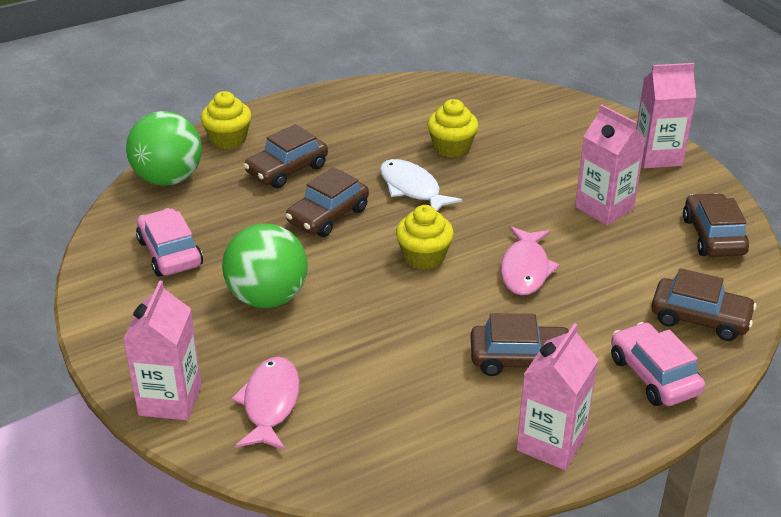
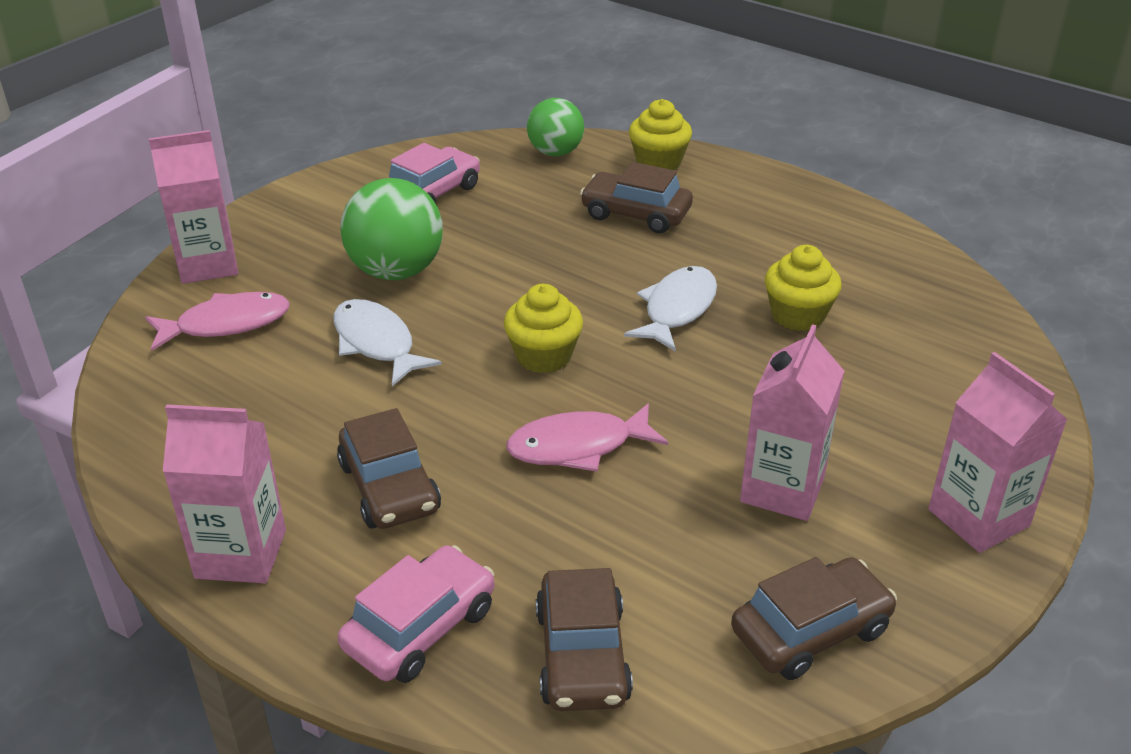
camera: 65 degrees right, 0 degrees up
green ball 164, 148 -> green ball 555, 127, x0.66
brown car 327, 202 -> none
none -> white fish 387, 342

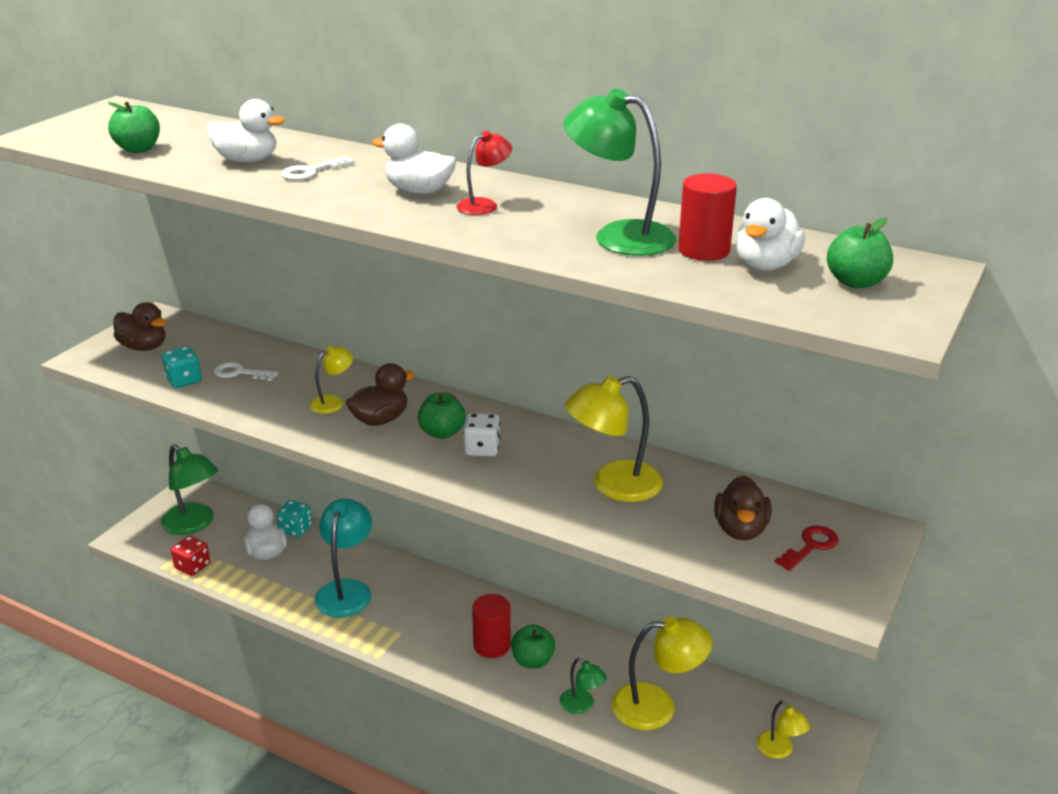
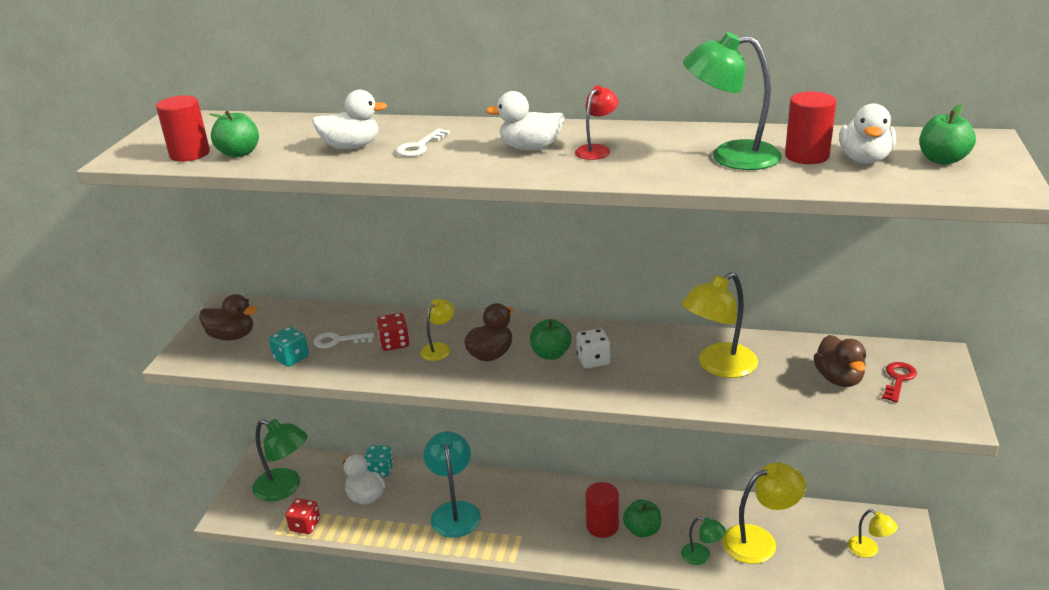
camera: 15 degrees left, 0 degrees up
none -> red cylinder 183, 128
none -> red dice 393, 332

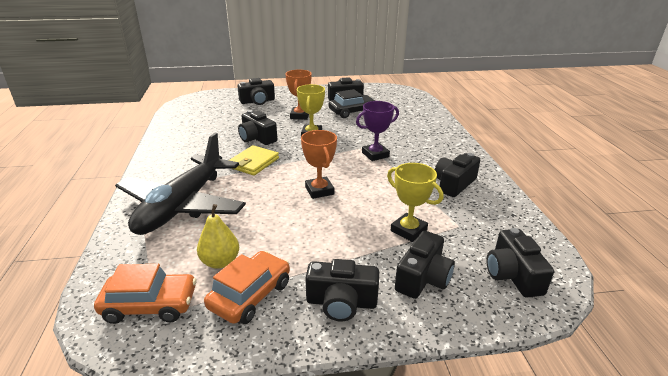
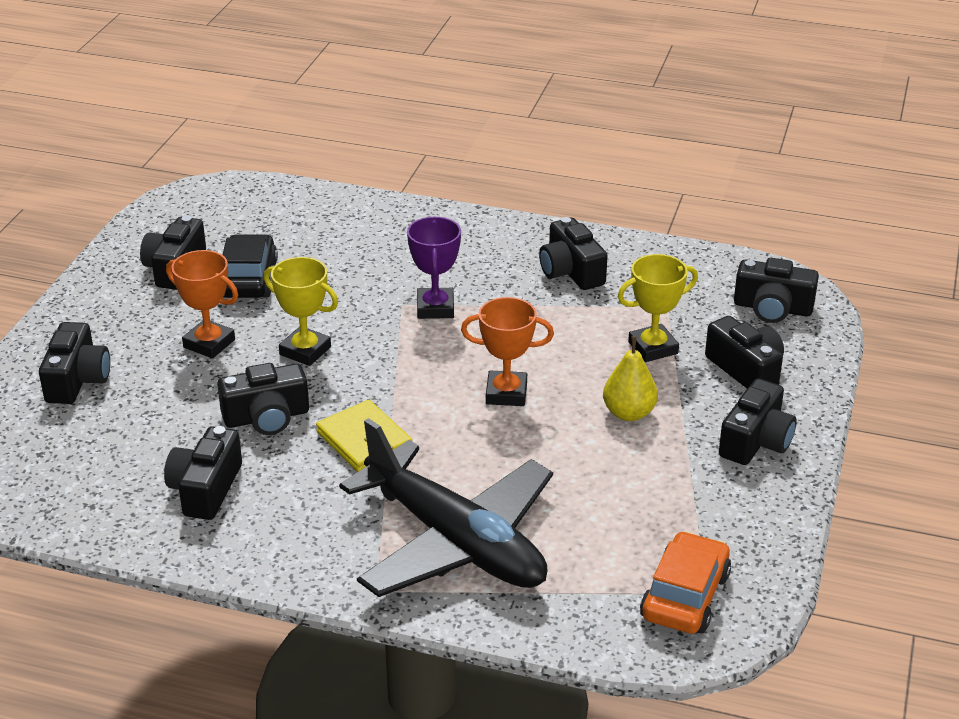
camera: 65 degrees left, 5 degrees up
yellow pear 218, 236 -> yellow pear 630, 378, moved
orange car 247, 287 -> none
none -> black camera 203, 473

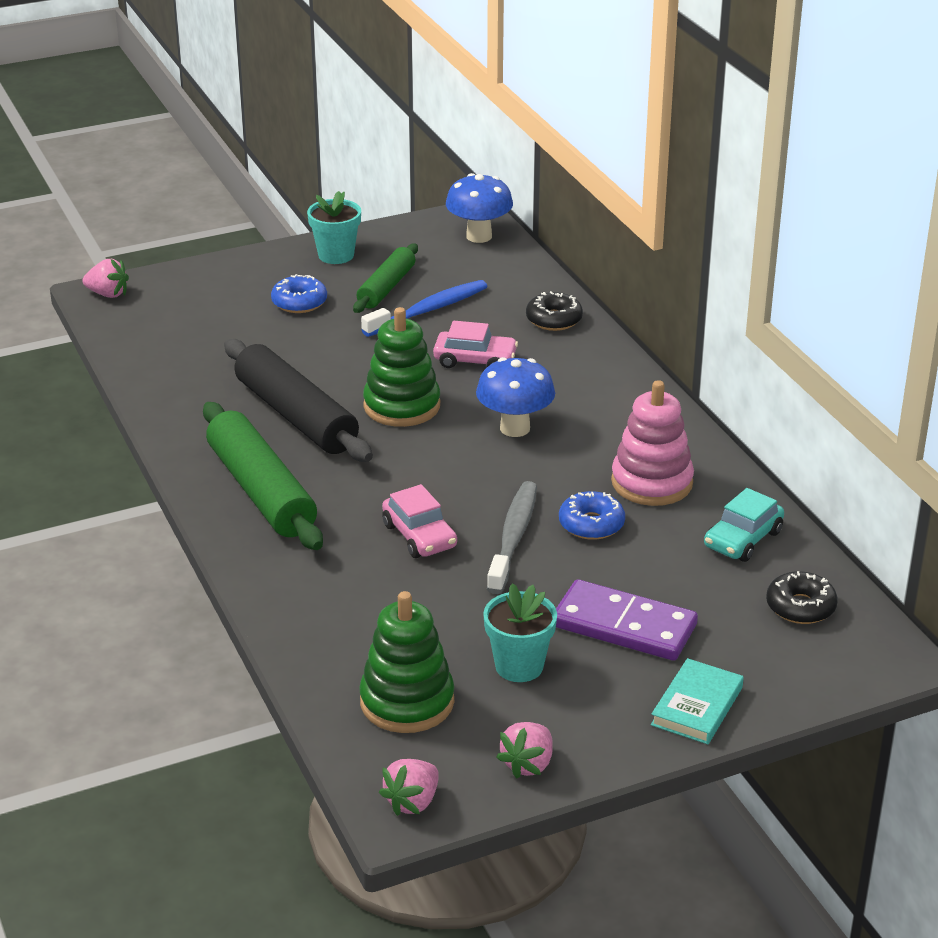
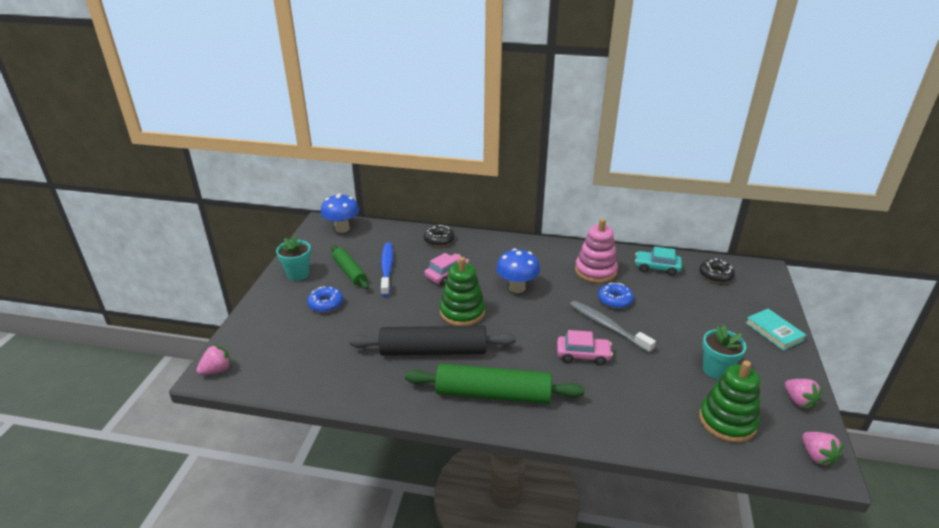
camera: 55 degrees left, 0 degrees up
purple domino 627, 619 -> none
turquoise car 744, 525 -> turquoise car 658, 261, 120 degrees clockwise

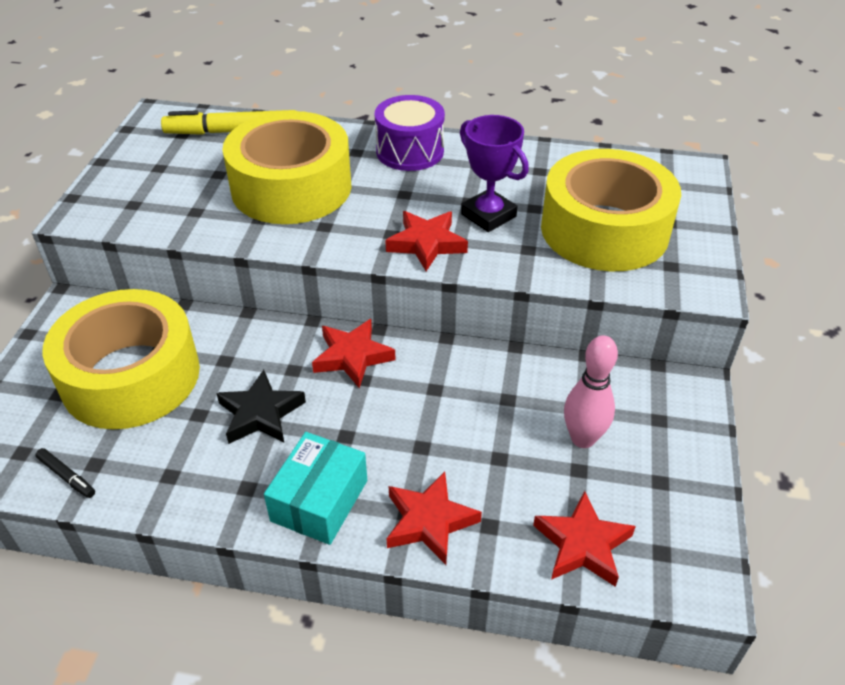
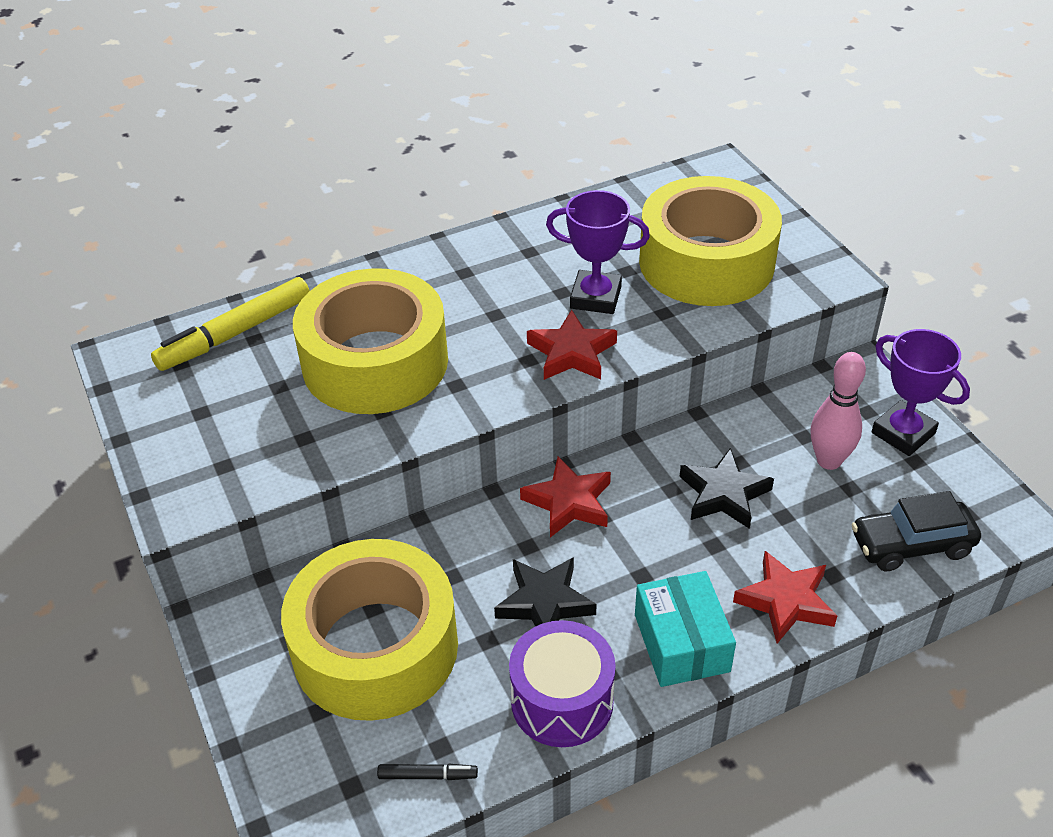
camera: 35 degrees left, 0 degrees up
purple drum 410, 133 -> purple drum 562, 683, moved
red star 584, 539 -> black car 916, 531
none -> black star 727, 488
none -> purple trophy 921, 392

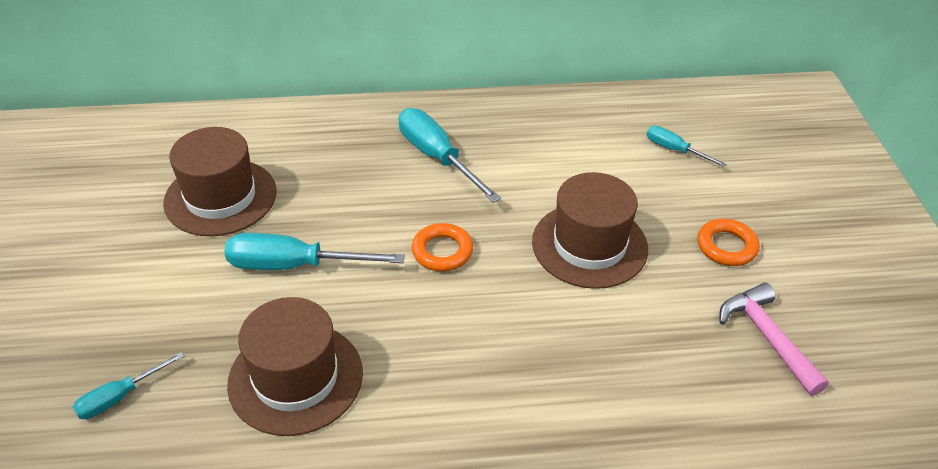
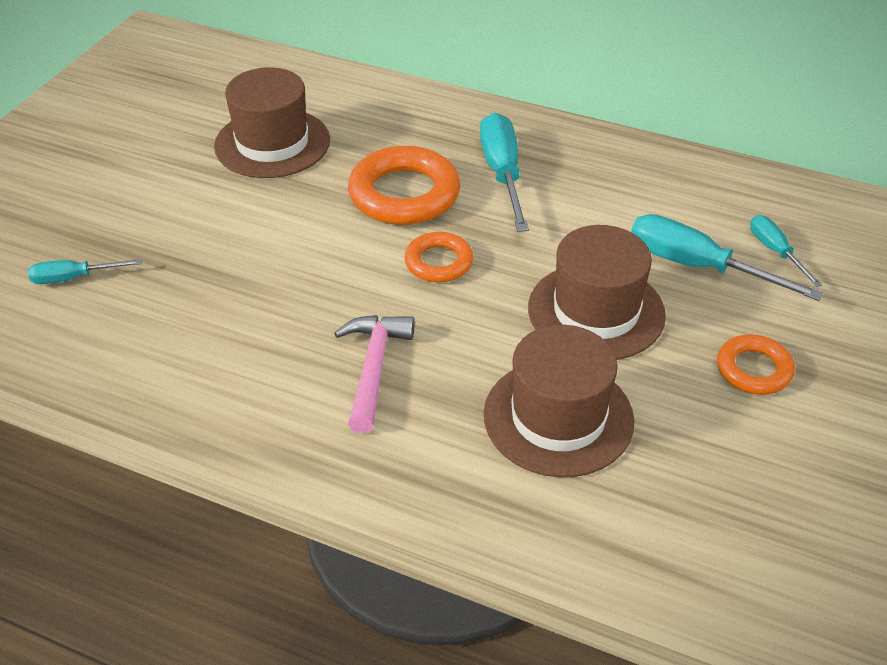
camera: 30 degrees right, 0 degrees up
turquoise screwdriver 314, 251 -> turquoise screwdriver 727, 257, moved
brown hat 295, 366 -> brown hat 559, 401, moved
pink hammer 774, 339 -> pink hammer 374, 374, moved
none -> orange ring 404, 185

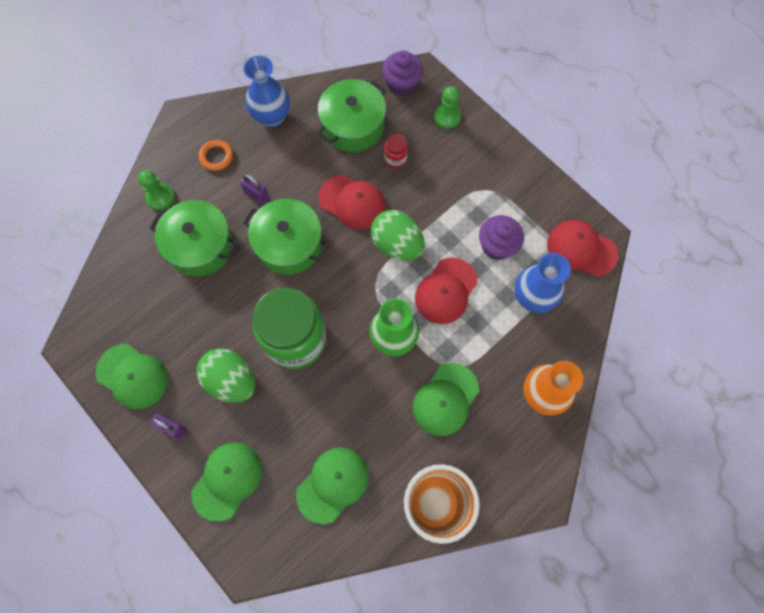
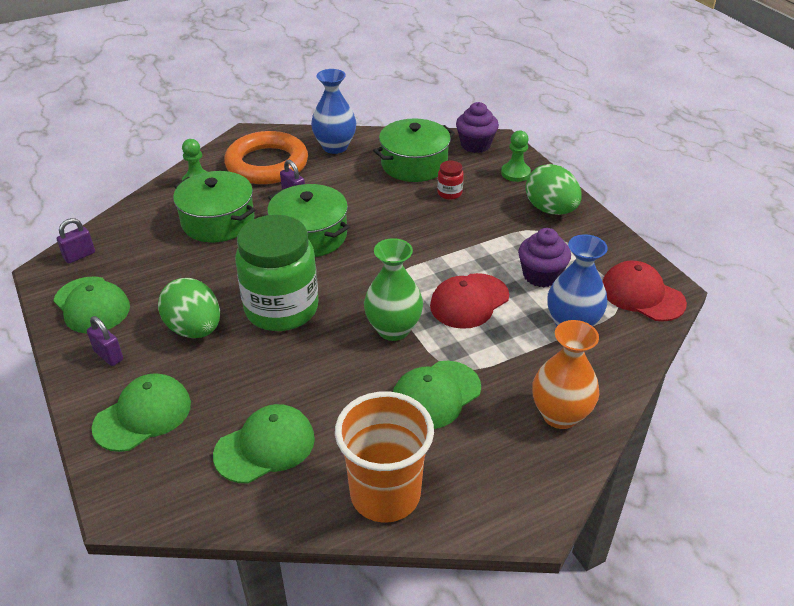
camera: 15 degrees right, 30 degrees down
orange ring 215, 155 -> orange ring 266, 157, x2.31
red cap 352, 202 -> none
green egg 398, 235 -> green egg 553, 189, moved
none -> purple padlock 76, 240

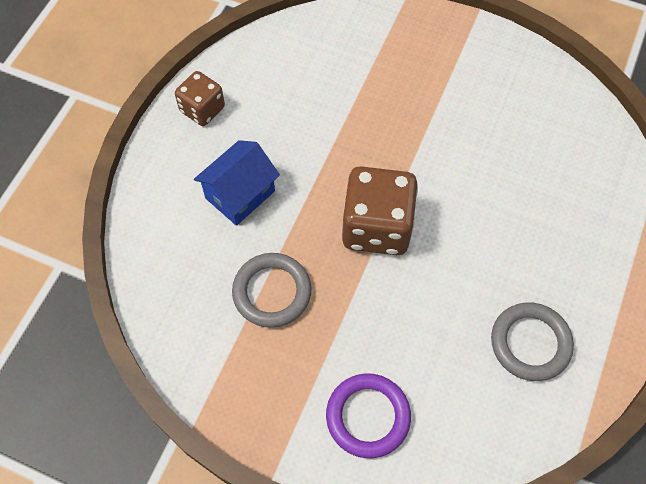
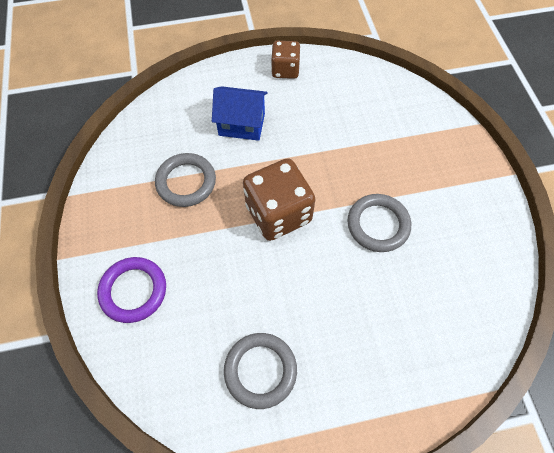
camera: 55 degrees right, 0 degrees up
none -> grey ring 379, 223

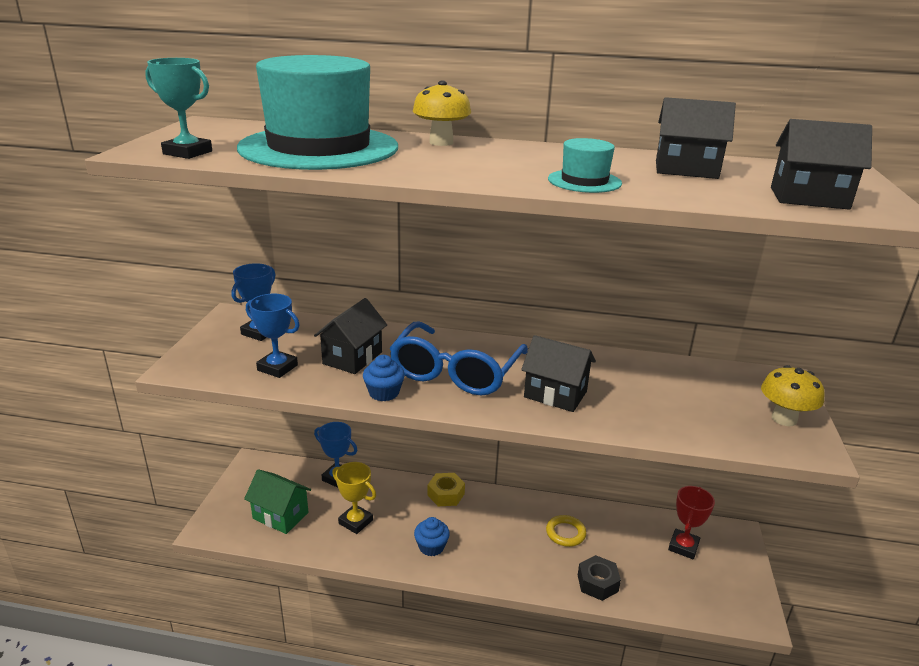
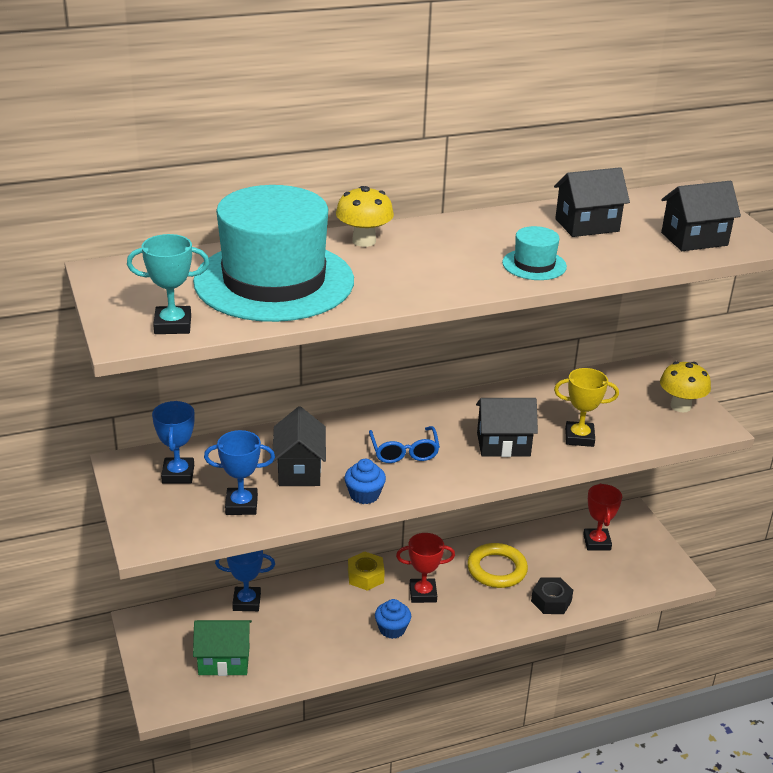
camera: 30 degrees left, 5 degrees up
yellow trophy 354, 498 -> yellow trophy 586, 407, moved
blue glasses 458, 359 -> blue glasses 404, 444, x0.55
yellow ring 566, 531 -> yellow ring 497, 565, x1.50
none -> red trophy 425, 568

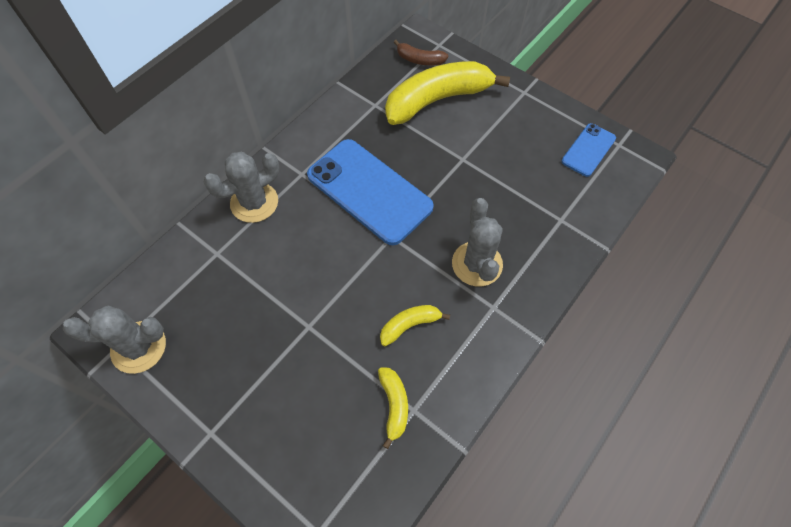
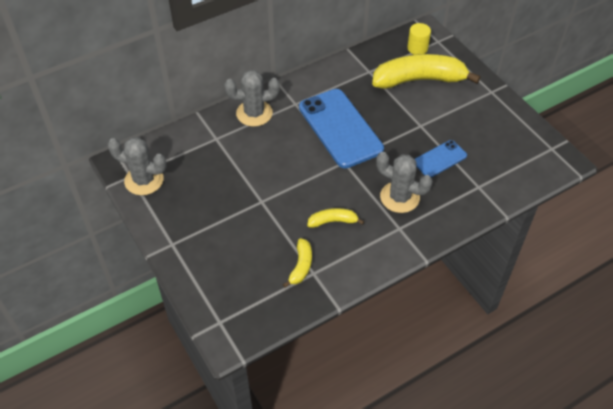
camera: 20 degrees right, 10 degrees down
brown banana 420, 53 -> yellow cylinder 419, 39
grey cactus 477, 242 -> grey cactus 404, 182, 75 degrees counterclockwise
blue phone 589, 150 -> blue phone 441, 158, moved

